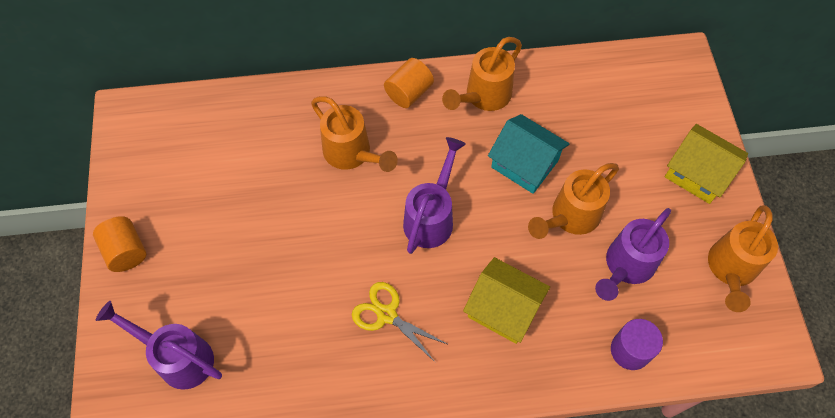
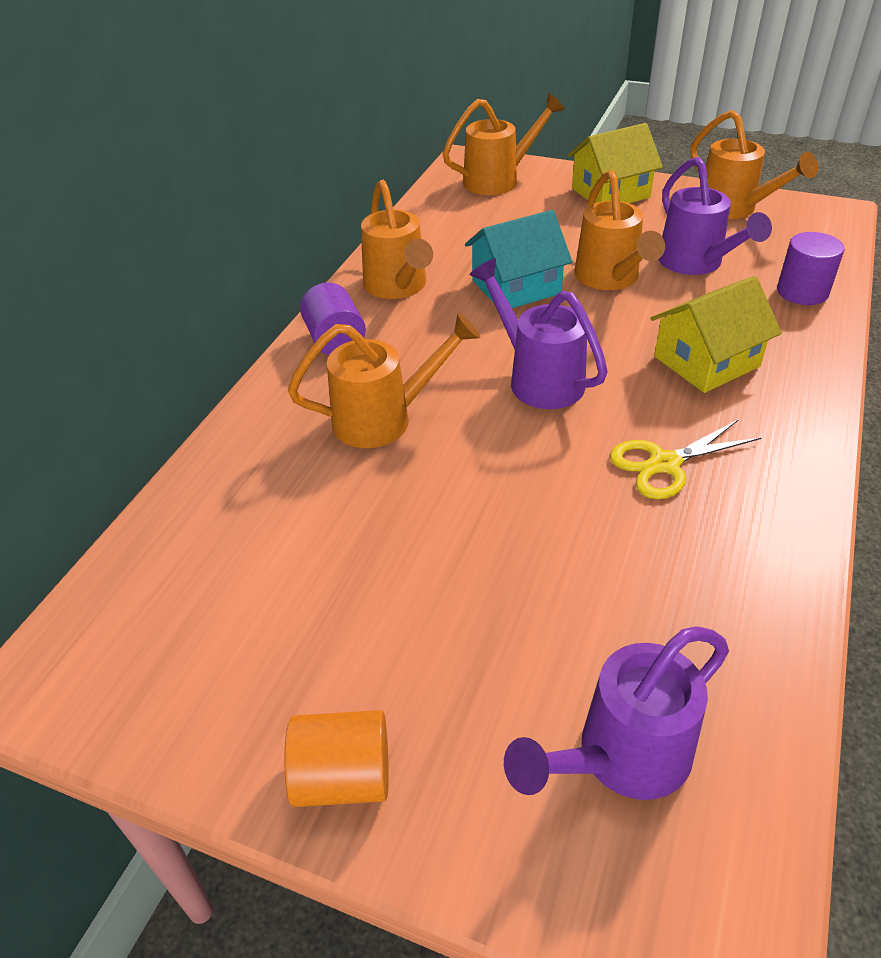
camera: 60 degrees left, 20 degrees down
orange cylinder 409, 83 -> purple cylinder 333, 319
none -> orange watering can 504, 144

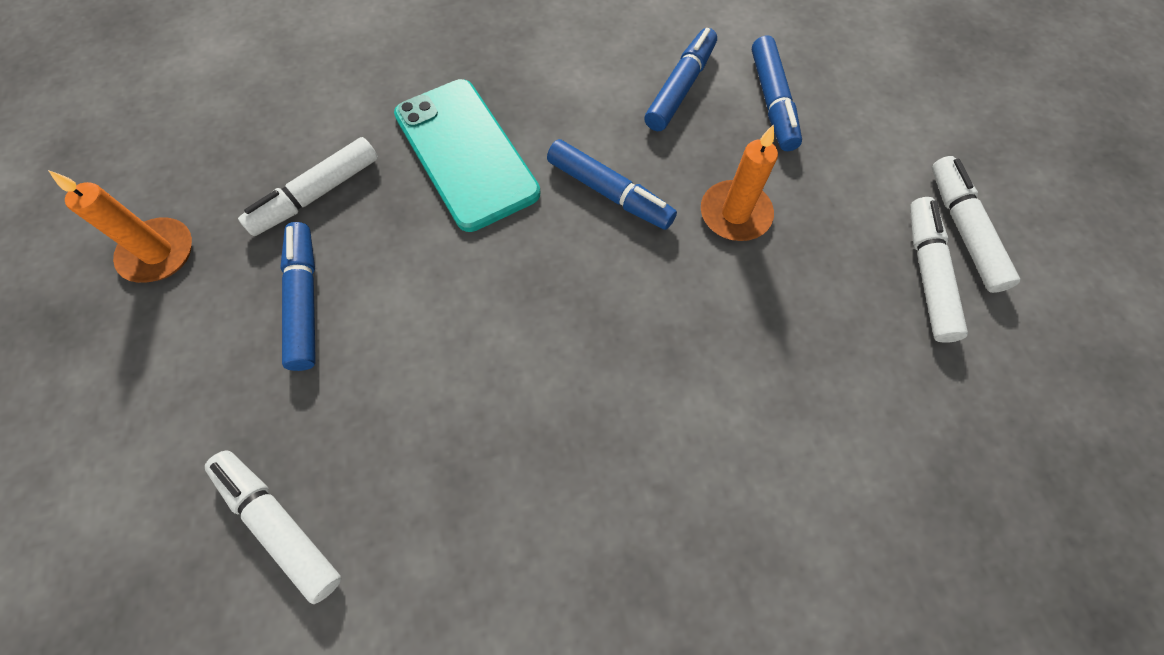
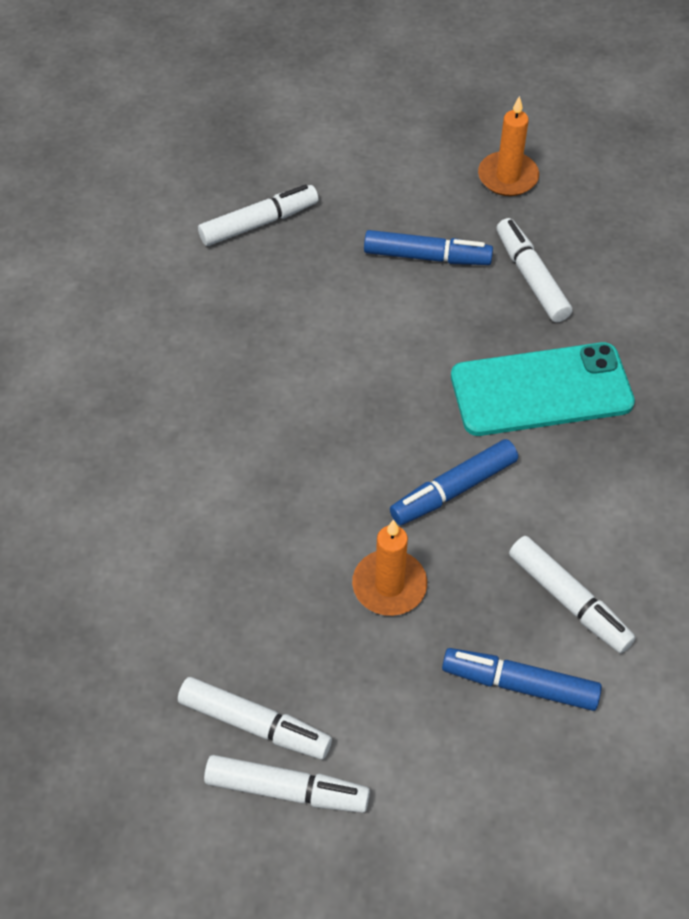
camera: 110 degrees right, 10 degrees down
blue marker 680, 79 -> white marker 572, 594

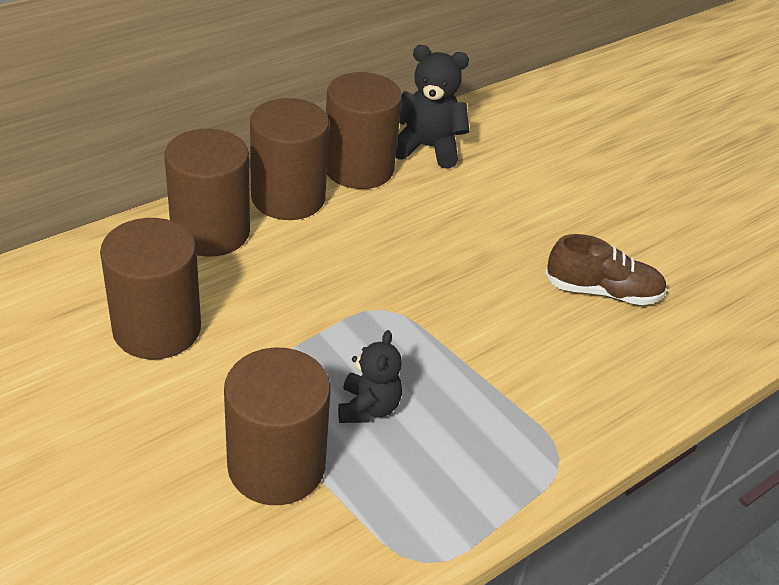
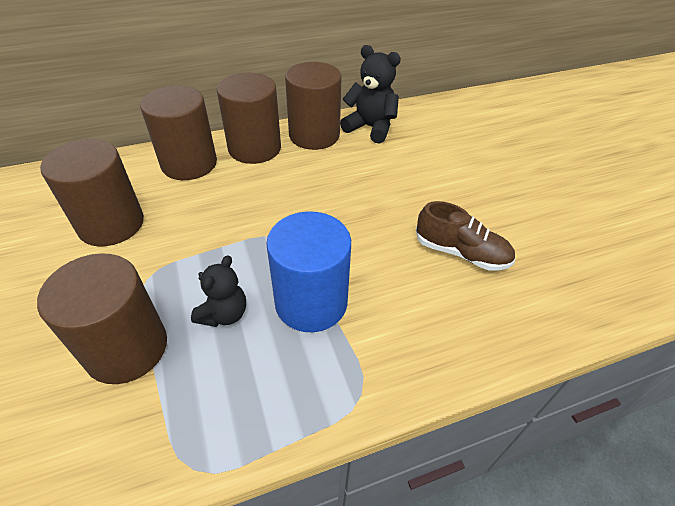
camera: 20 degrees right, 5 degrees up
none -> blue cylinder 308, 271

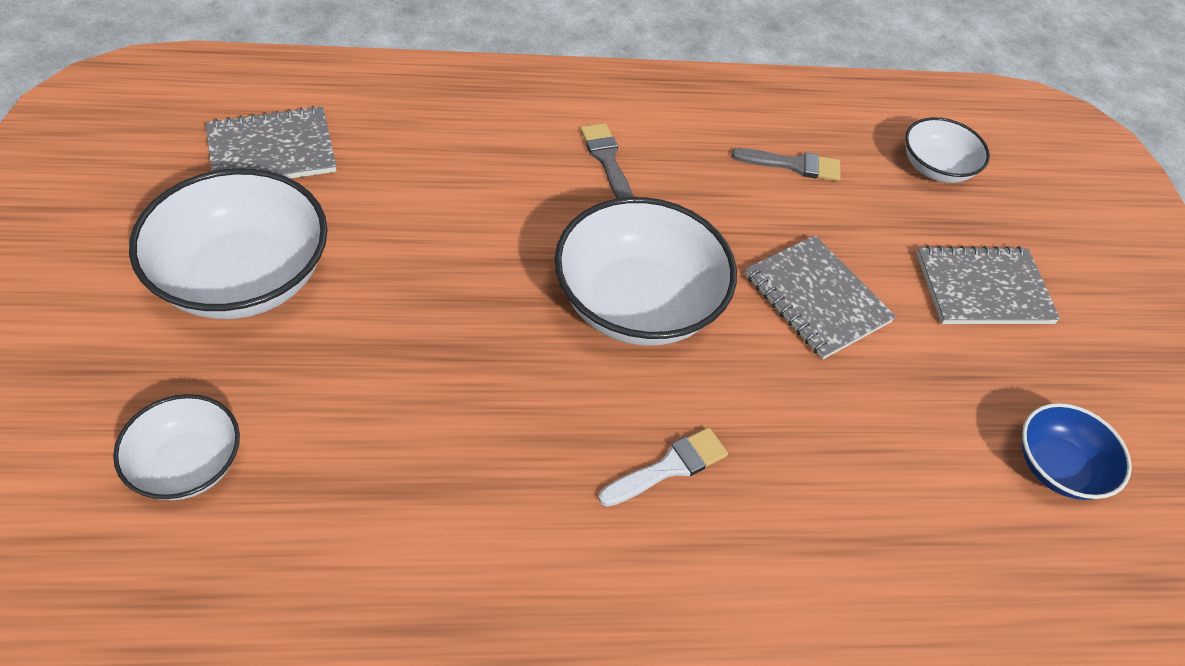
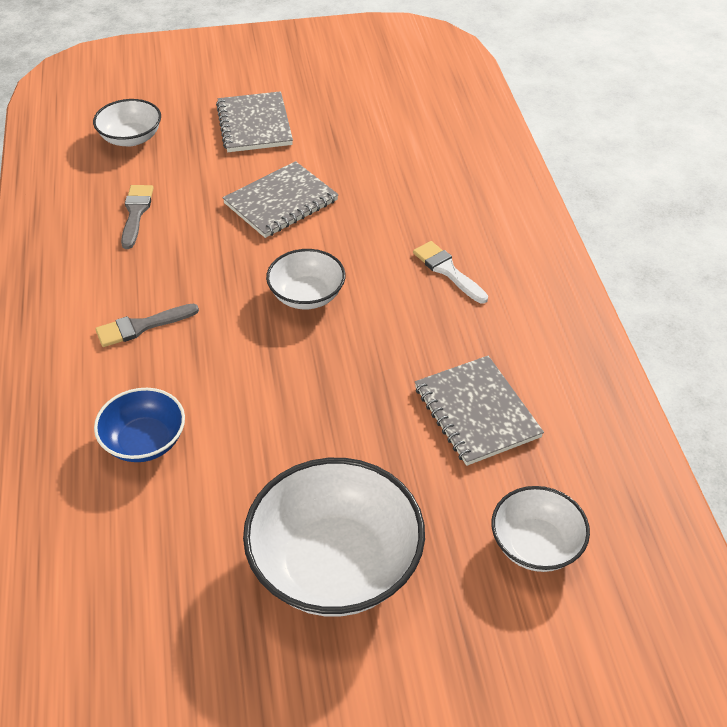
camera: 90 degrees left, 5 degrees down
grey notebook 270, 142 -> grey notebook 479, 411, moved
white bowl 646, 271 -> white bowl 305, 279, x0.56
blue bowl 1077, 451 -> blue bowl 139, 425, moved

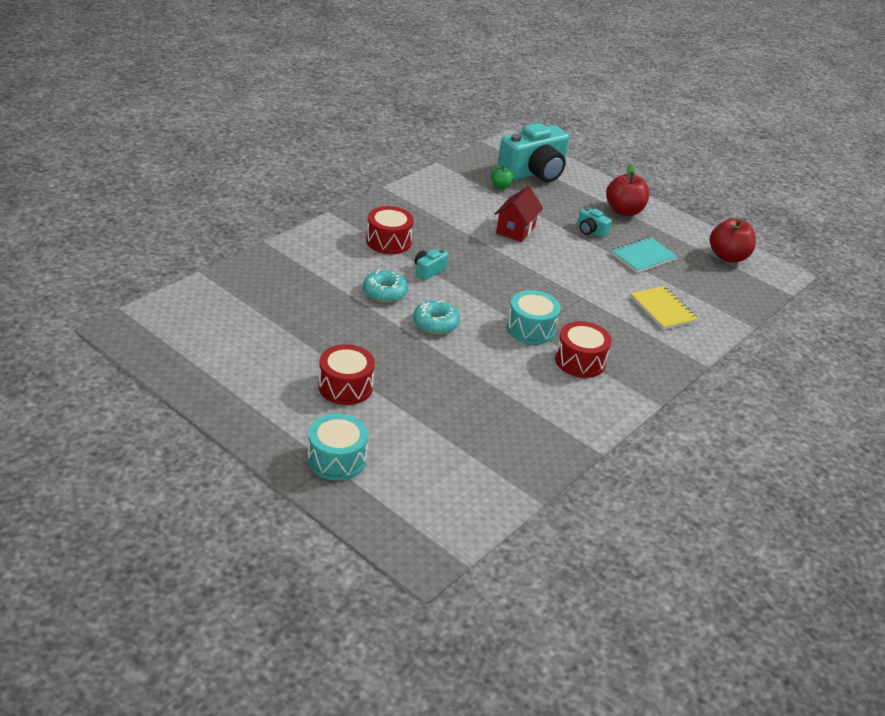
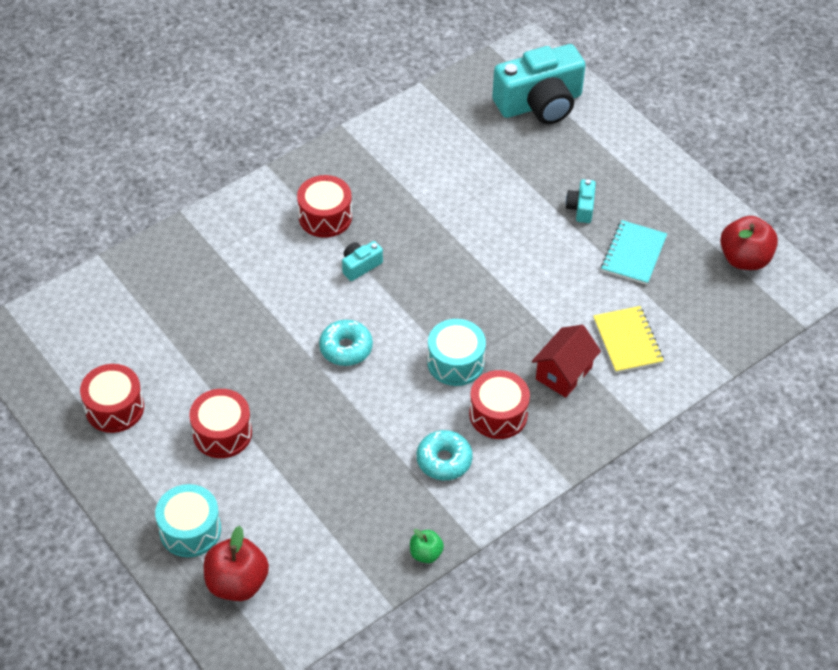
camera: 15 degrees right, 15 degrees up
turquoise donut 385, 286 -> turquoise donut 445, 455, moved
green apple 502, 176 -> green apple 427, 546, moved
red house 519, 214 -> red house 566, 361, moved
turquoise camera 594, 222 -> turquoise camera 581, 201, 45 degrees clockwise
red apple 627, 190 -> red apple 236, 563, moved
turquoise notebook 644, 255 -> turquoise notebook 634, 252, 45 degrees counterclockwise
none -> red drum 112, 398

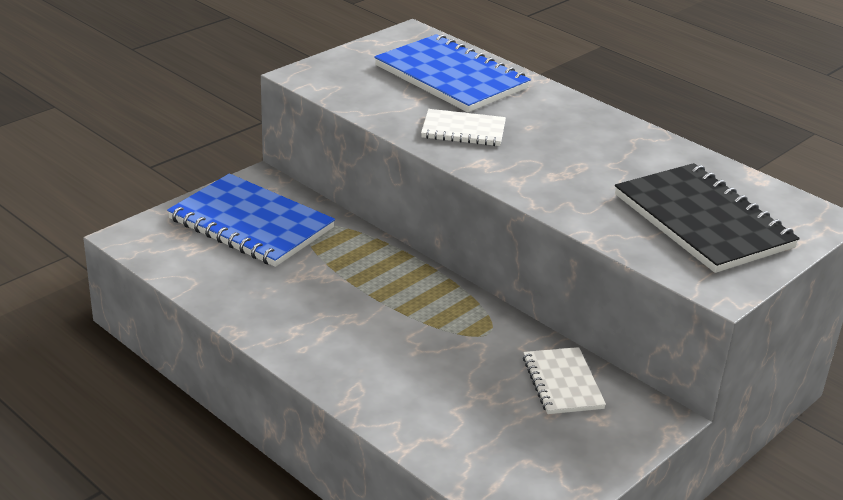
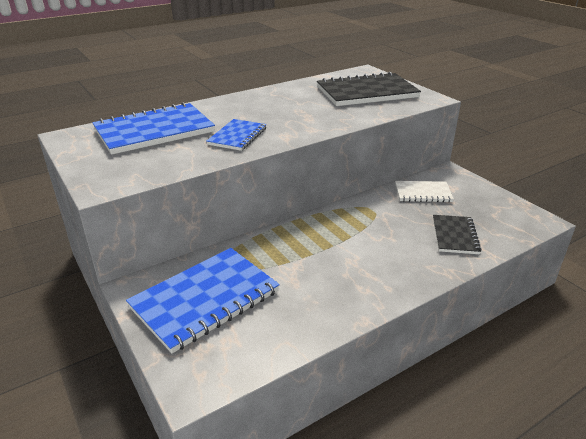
camera: 75 degrees left, 0 degrees up
white notebook 463, 127 -> blue notebook 236, 135
none -> black notebook 457, 234

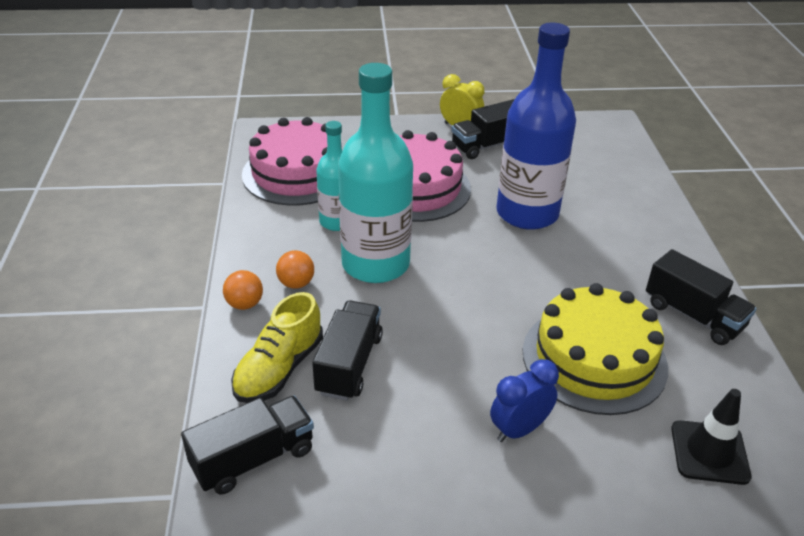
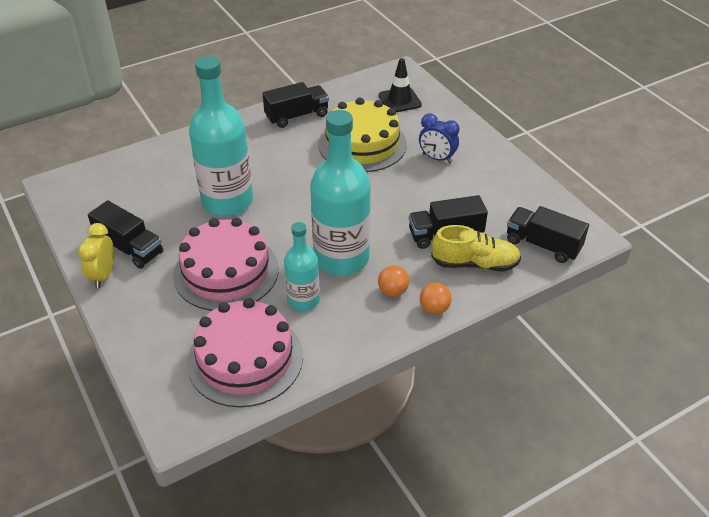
camera: 115 degrees left, 5 degrees up
blue bottle 536, 126 -> turquoise bottle 221, 136
black truck 701, 297 -> black truck 296, 105, 45 degrees clockwise

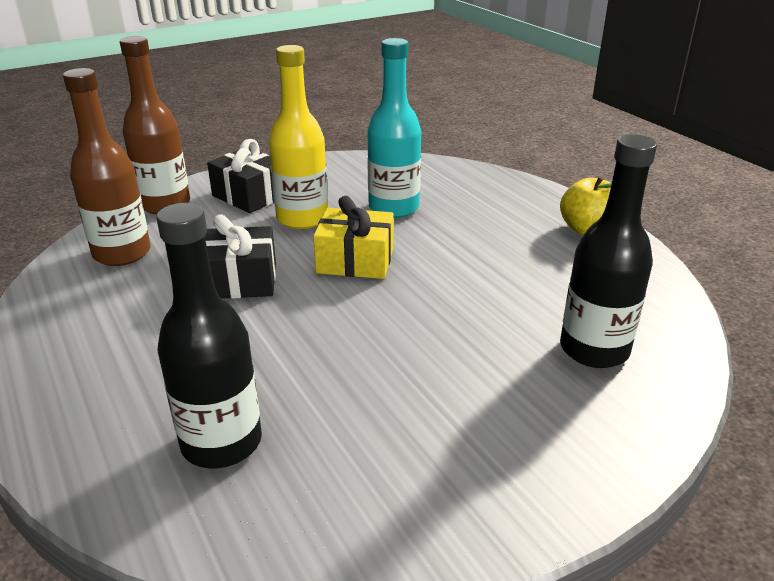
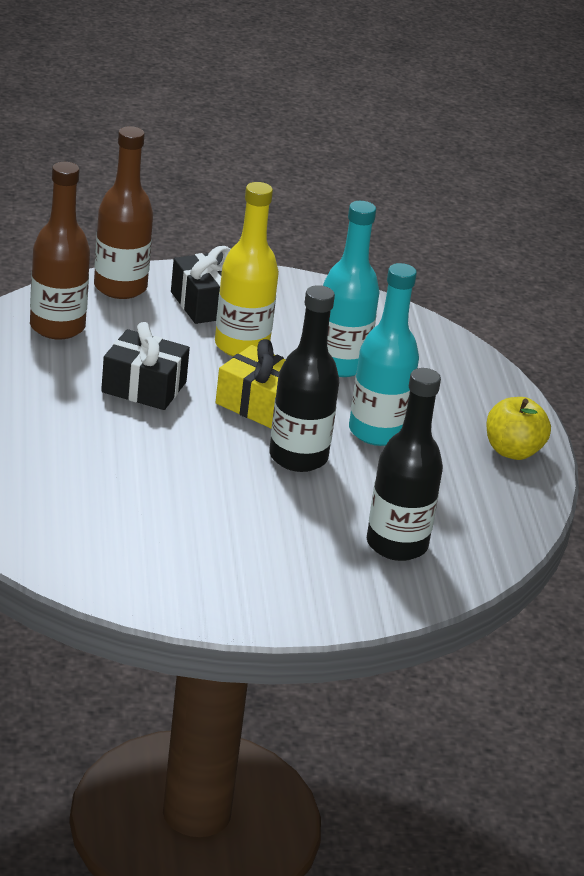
camera: 20 degrees right, 0 degrees up
black bottle 209, 335 -> black bottle 304, 378, moved
none -> turquoise bottle 384, 354

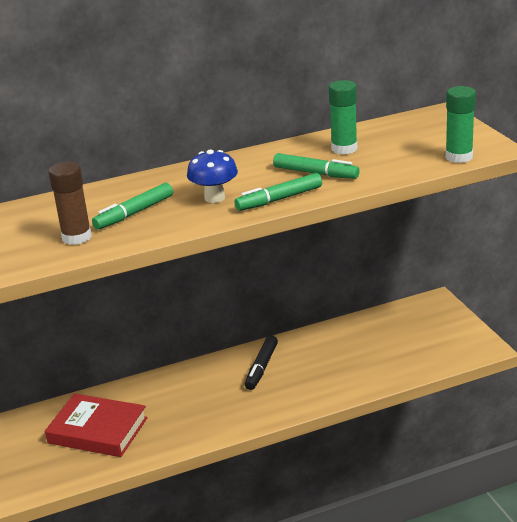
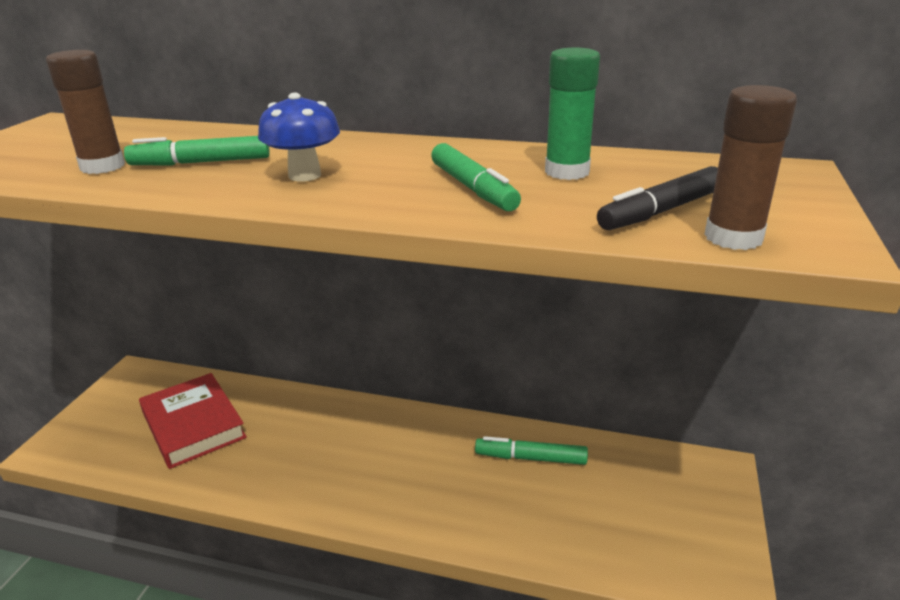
camera: 35 degrees right, 0 degrees up
green marker 278, 192 -> green marker 531, 450, moved
black marker 261, 362 -> black marker 657, 198, moved
green glue stick 460, 124 -> brown glue stick 750, 167

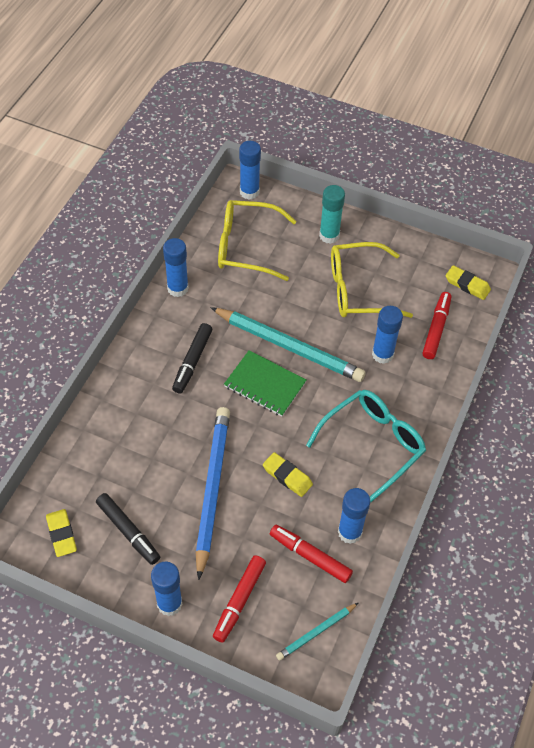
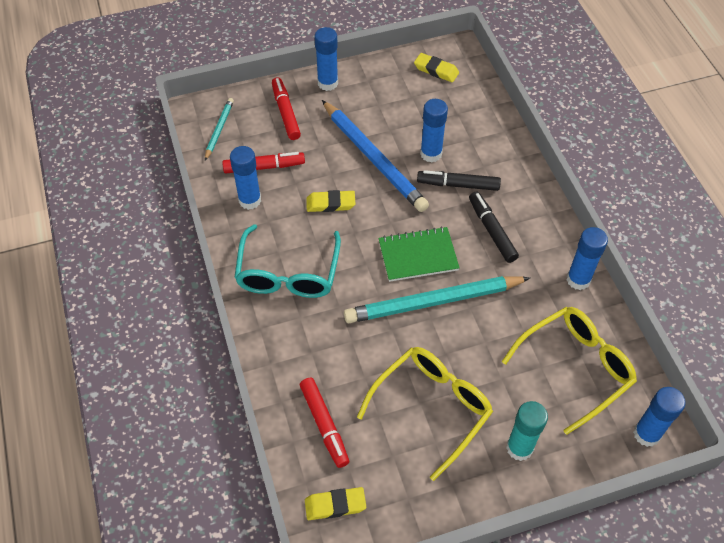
camera: 140 degrees right, 0 degrees up
black marker 128, 529 -> black marker 459, 180, moved
blue glue stick 387, 335 -> blue glue stick 434, 131, moved

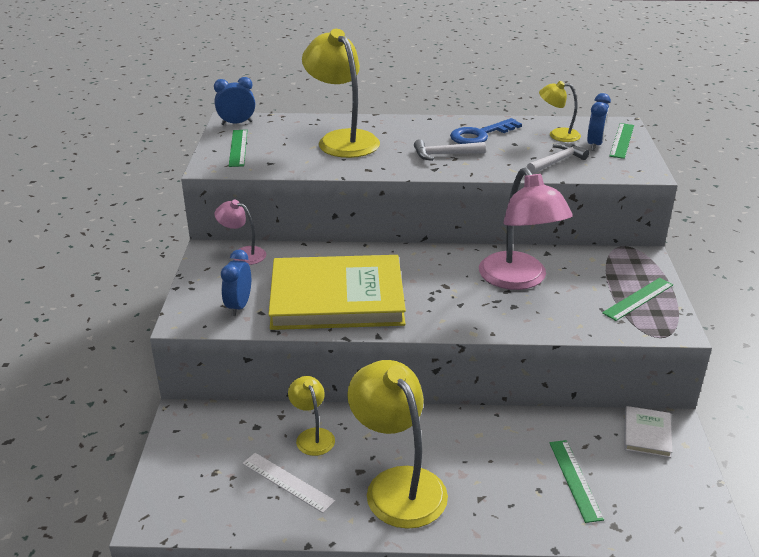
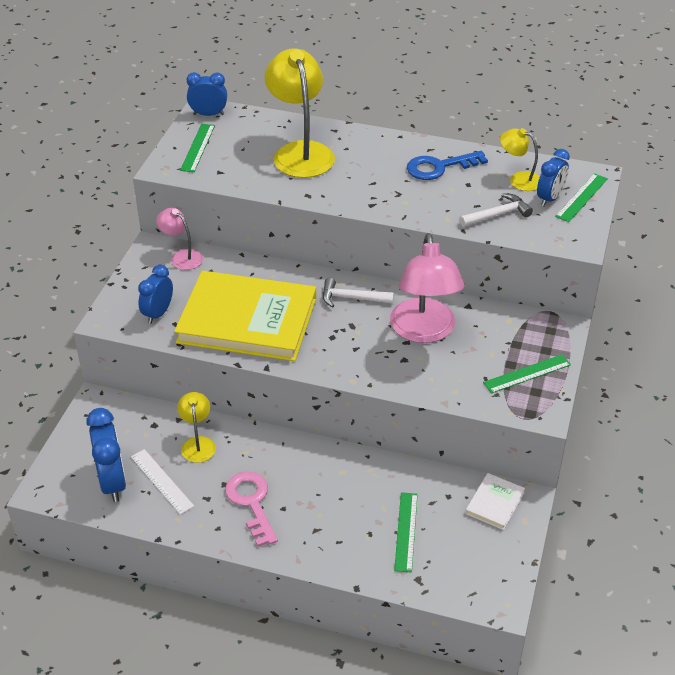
camera: 15 degrees right, 10 degrees up
yellow lamp 397, 444 -> pink key 251, 509
white hammer 450, 150 -> white hammer 358, 293, moved
none -> blue clock 106, 455

